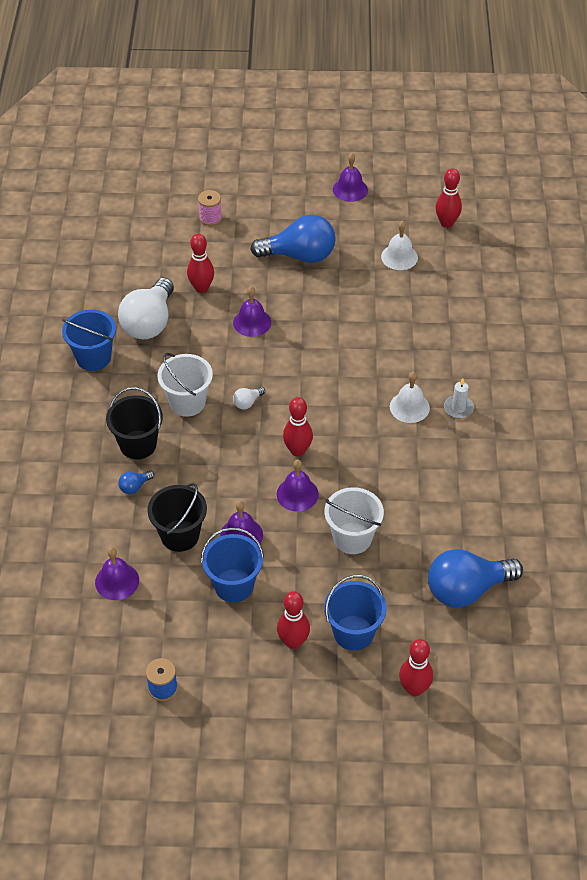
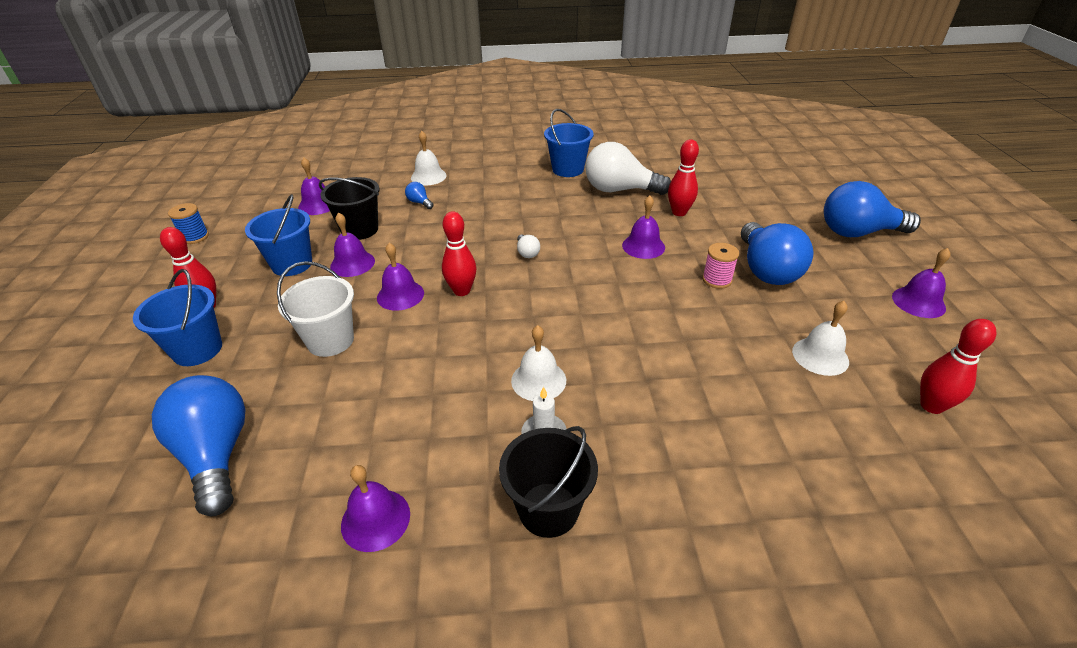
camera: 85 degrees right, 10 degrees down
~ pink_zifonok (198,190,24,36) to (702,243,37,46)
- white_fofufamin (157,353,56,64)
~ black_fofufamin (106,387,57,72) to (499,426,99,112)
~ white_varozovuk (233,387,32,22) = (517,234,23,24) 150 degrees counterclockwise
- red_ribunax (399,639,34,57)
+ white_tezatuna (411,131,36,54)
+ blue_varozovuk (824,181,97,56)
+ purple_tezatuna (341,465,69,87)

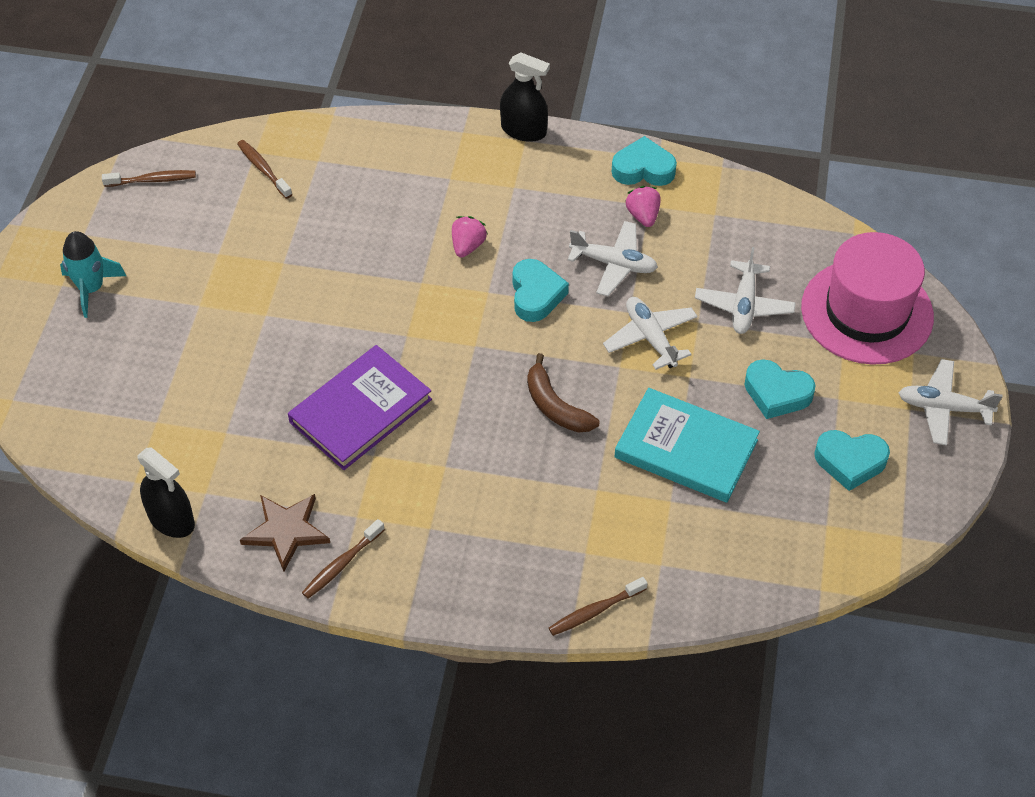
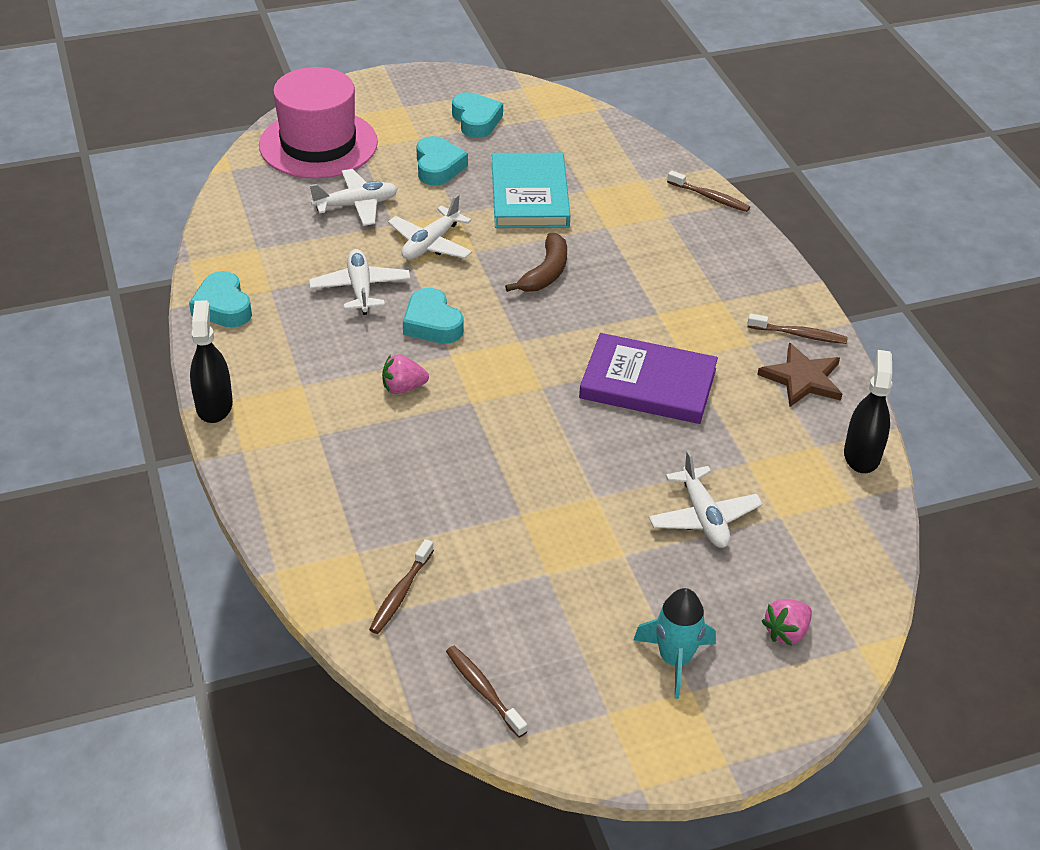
camera: 120 degrees left, 10 degrees down
~ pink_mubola (626,186,35,41) to (762,599,50,47)
~ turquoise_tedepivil (512,259,57,63) = (403,288,61,56) 90 degrees counterclockwise
~ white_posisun (899,359,104,86) to (649,450,114,98)

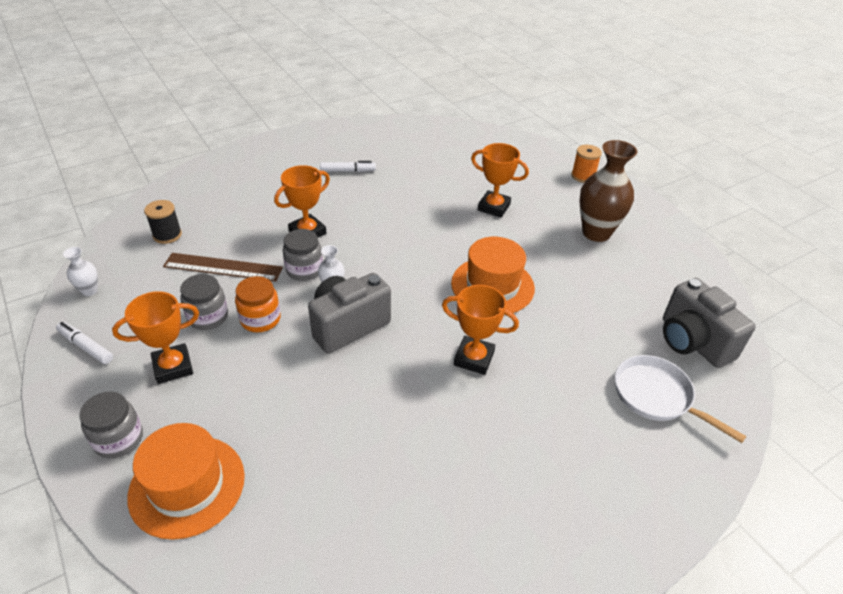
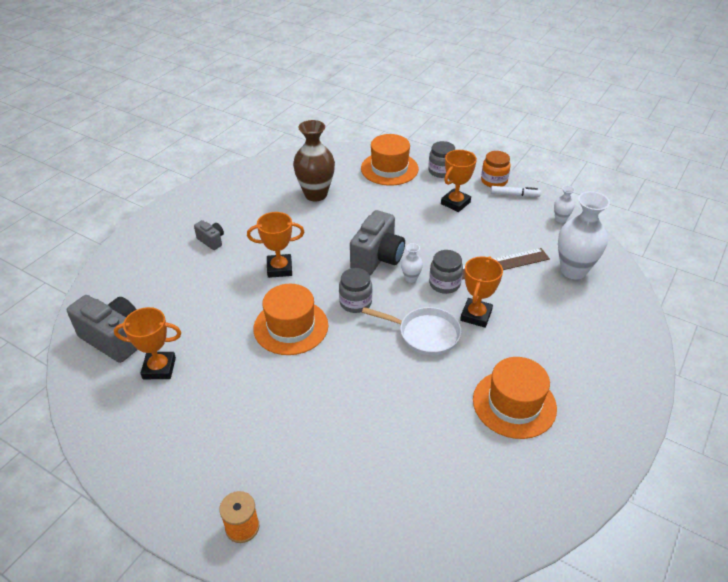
camera: 155 degrees right, 0 degrees up
~ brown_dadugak (579,140,58,102) to (293,120,42,82)
~ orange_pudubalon (471,143,58,74) to (114,307,68,72)
~ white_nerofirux (320,161,56,11) to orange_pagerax (473,357,84,82)
~ black_zifonok (144,200,38,44) to white_dadugak (558,191,52,89)
~ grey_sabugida (180,274,48,56) to (339,268,33,45)
~ orange_sabugida (235,276,46,56) to (481,151,30,36)
~ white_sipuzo (615,355,131,88) to (362,307,99,48)
+ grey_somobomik (194,220,30,30)

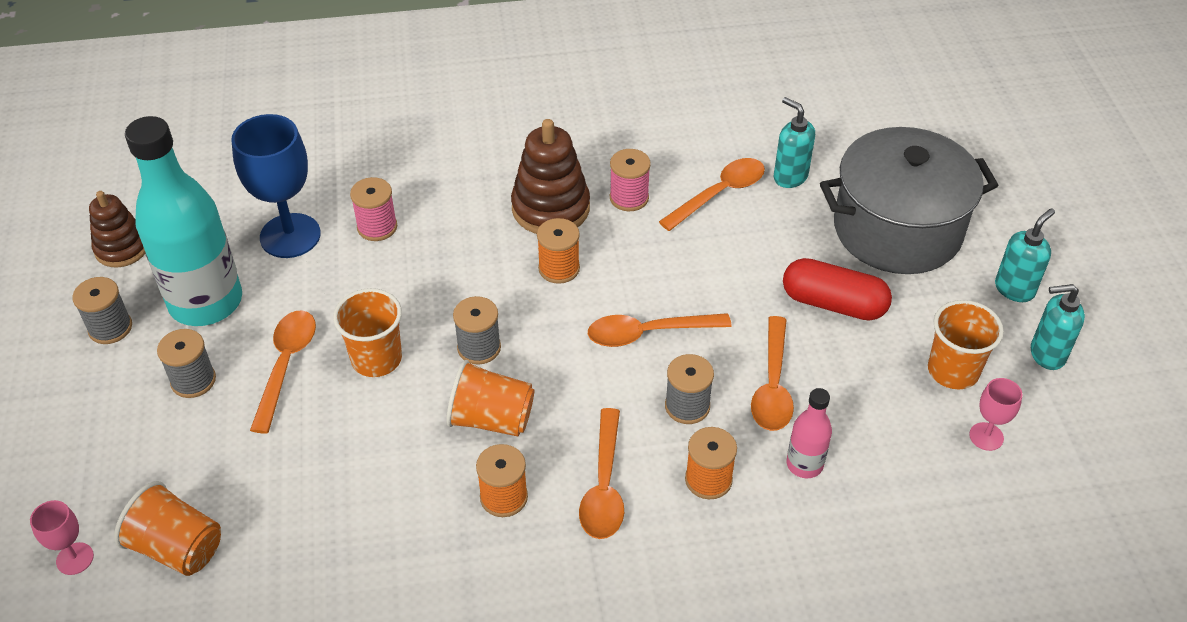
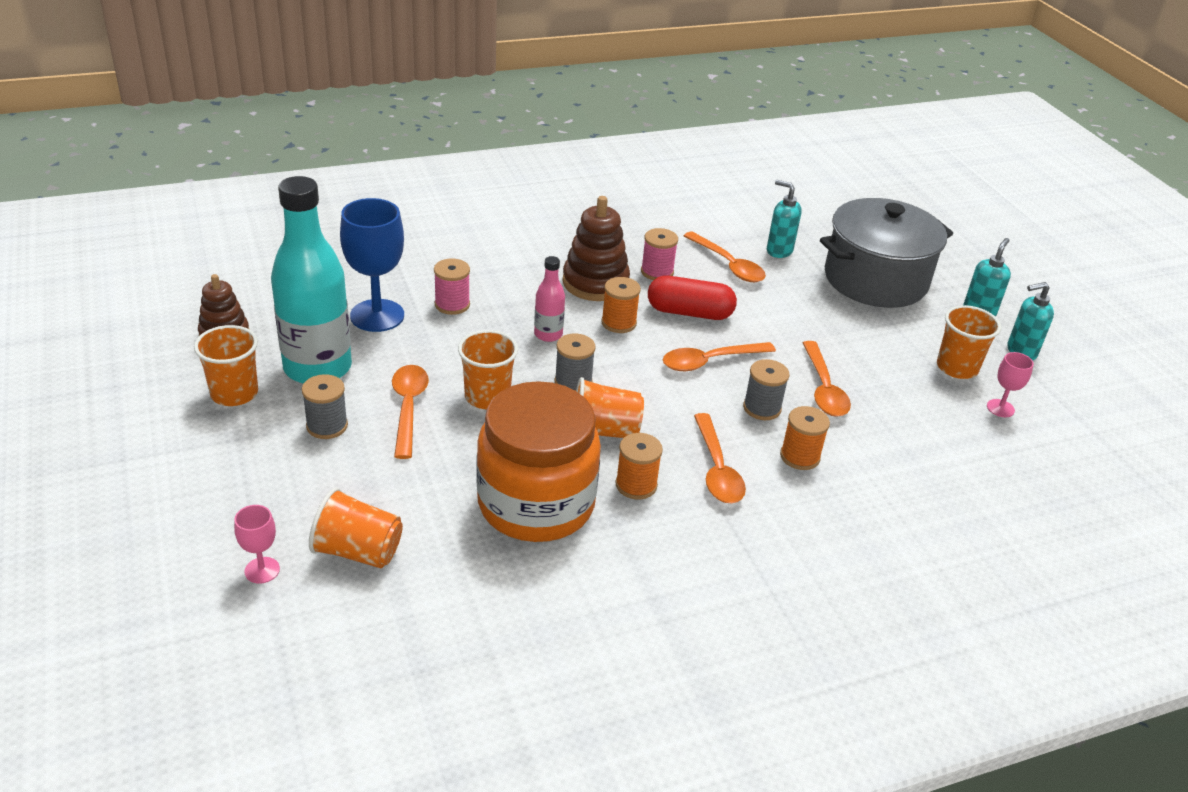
camera: 15 degrees left, 10 degrees down
~ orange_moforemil (659,158,106,73) = (684,231,82,51) 105 degrees clockwise
~ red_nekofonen (783,258,109,63) to (648,275,89,45)
~ grey_zifonok (72,277,60,67) to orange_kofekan (194,325,64,81)
~ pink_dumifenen (786,388,46,90) to (534,256,31,86)
+ orange_sabugida (476,381,125,161)

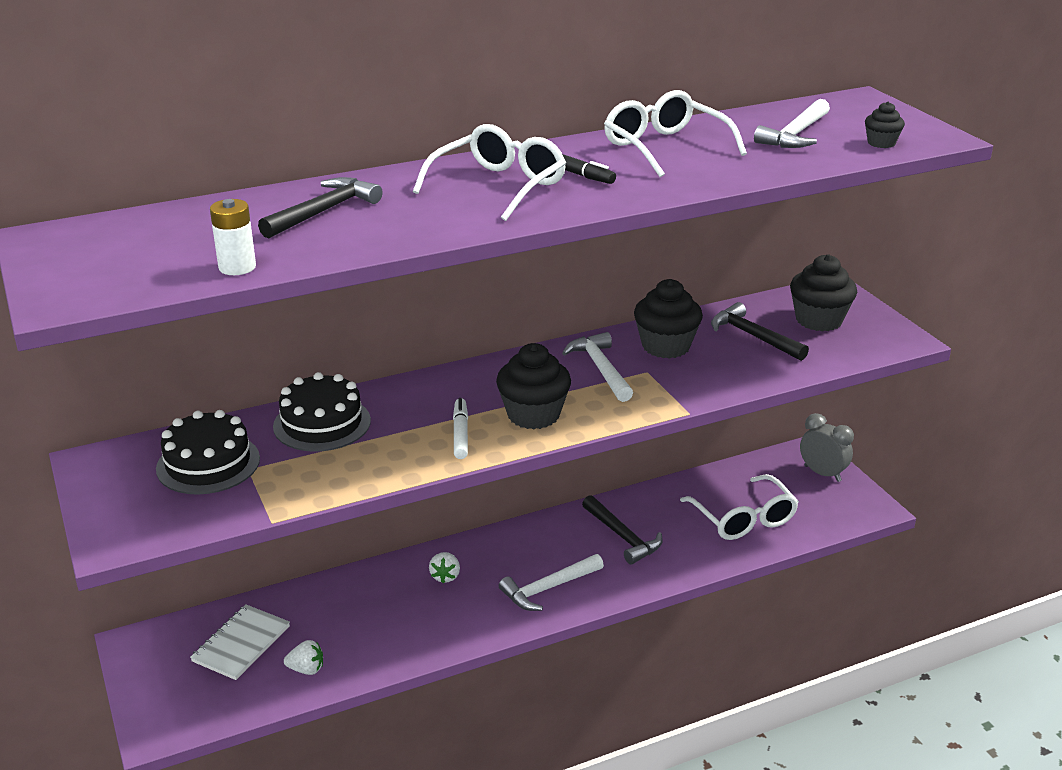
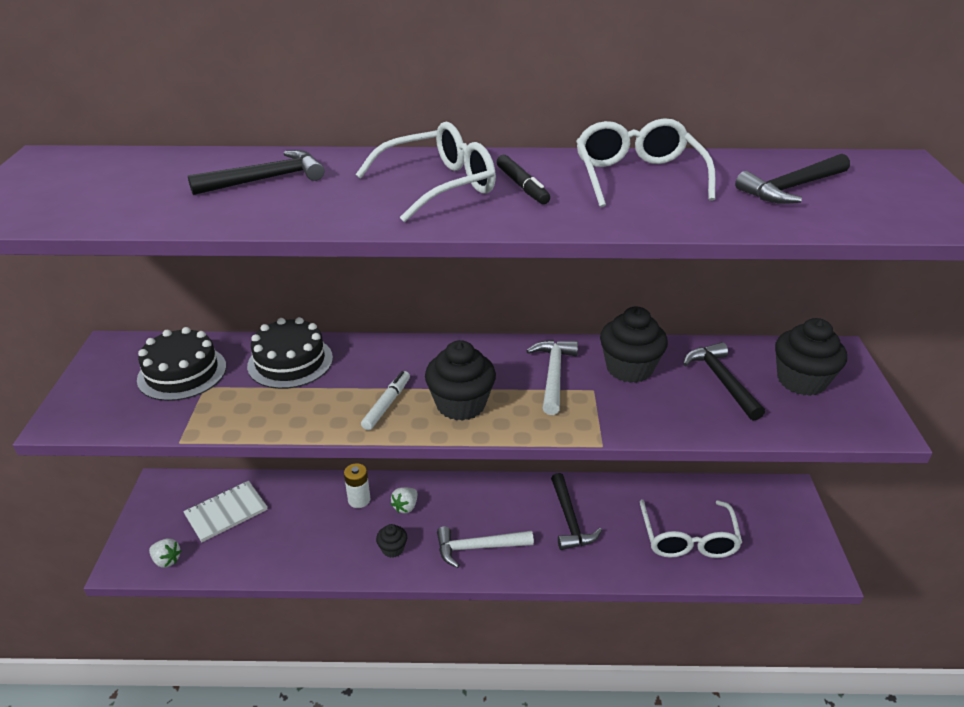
camera: 25 degrees right, 5 degrees up
~ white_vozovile (754,99,76,49) to black_vozovile (735,154,115,50)
~ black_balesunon (865,102,40,46) to (376,524,31,34)
~ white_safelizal (210,199,46,76) to (344,463,27,45)
- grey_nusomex (800,413,54,69)
~ white_mubola (284,640,39,35) to (149,539,32,29)

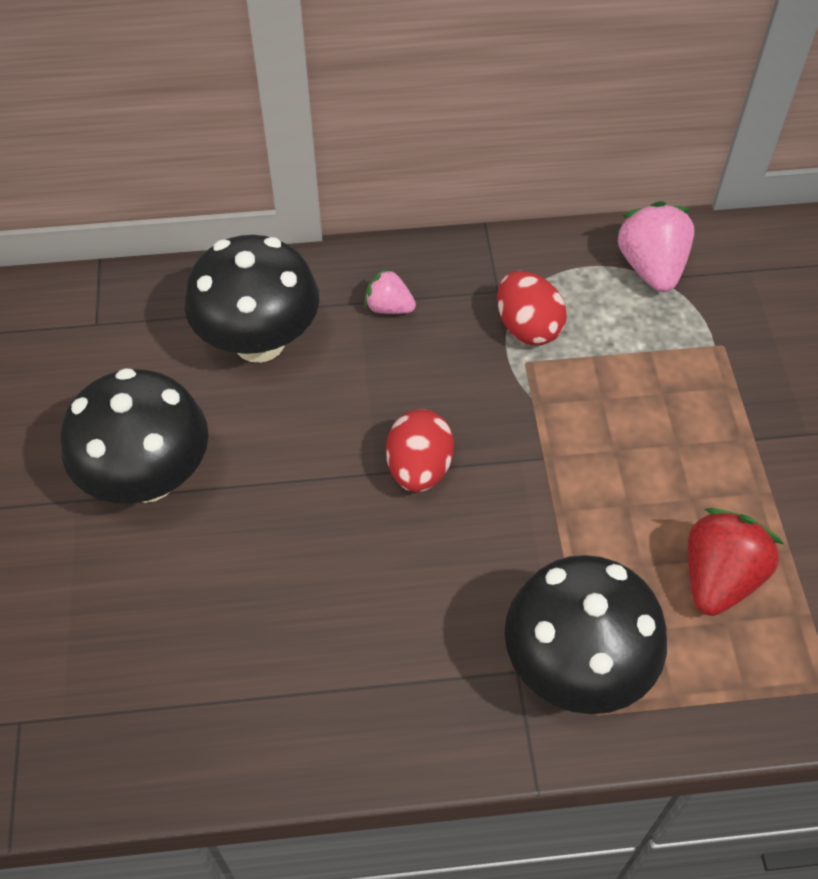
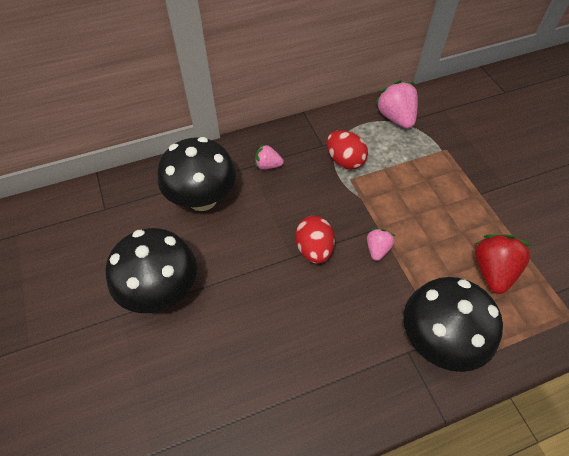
camera: 15 degrees left, 0 degrees up
+ pink_mubola (367,229,28,32)

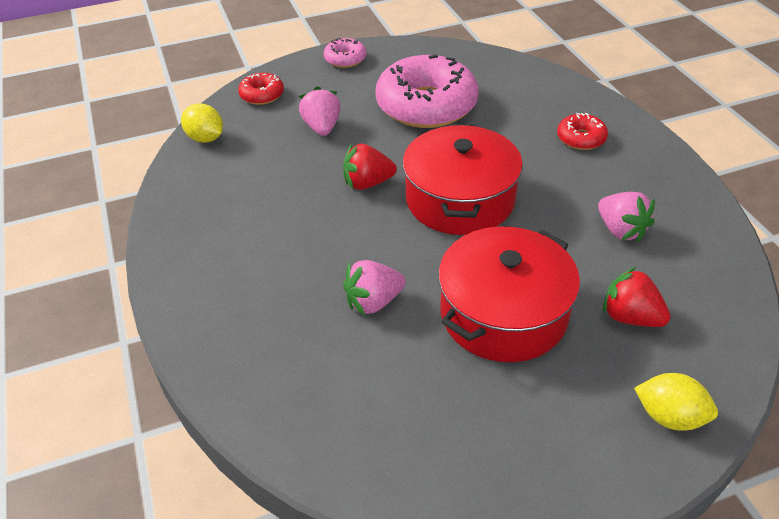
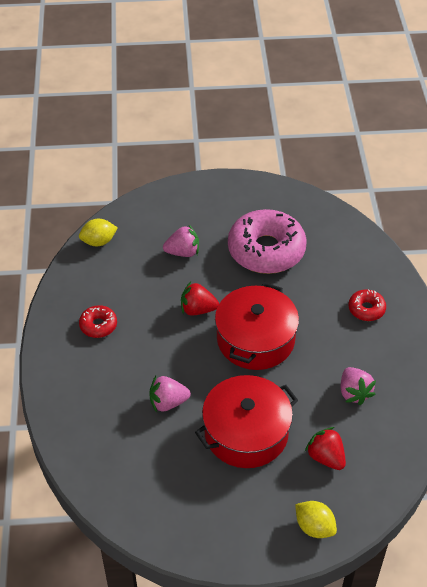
camera: 15 degrees right, 5 degrees up
- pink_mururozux (324,38,42,30)
~ red_mururozux (238,73,46,32) to (79,305,38,33)
~ pink_mubola (299,86,42,50) = (163,225,36,32) 75 degrees clockwise
~ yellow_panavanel (181,103,42,40) = (79,219,39,27) 75 degrees counterclockwise

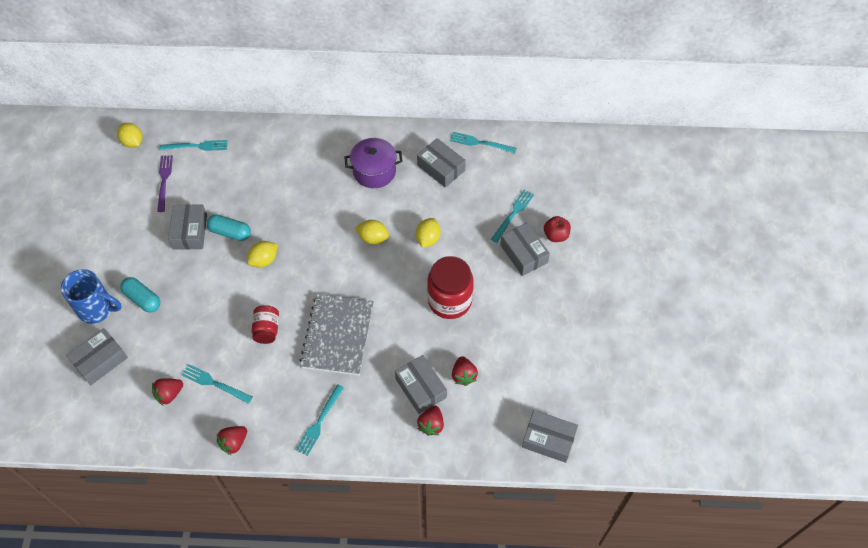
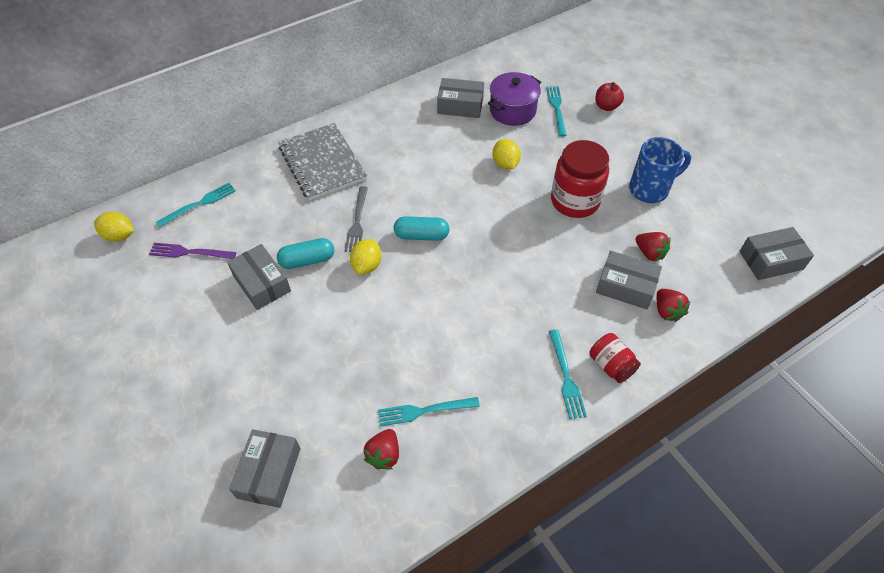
camera: 35 degrees left, 5 degrees down
- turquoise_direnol (450,132,67,21)
~ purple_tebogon (344,138,59,50) to (488,72,53,54)
~ purple_direnol (157,155,16,57) = (149,243,87,16) 45 degrees counterclockwise
- yellow_panavanel (355,220,34,25)
- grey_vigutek (500,223,50,53)
~ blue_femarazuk (61,269,61,55) to (629,137,62,66)
~ turquoise_nekofonen (120,277,40,36) to (394,216,56,25)
~ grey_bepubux (299,294,75,81) to (278,123,89,78)
~ red_sabugida (252,305,27,39) to (589,333,52,50)
- red_mubola (217,426,30,29)
+ grey_direnol (345,186,23,66)

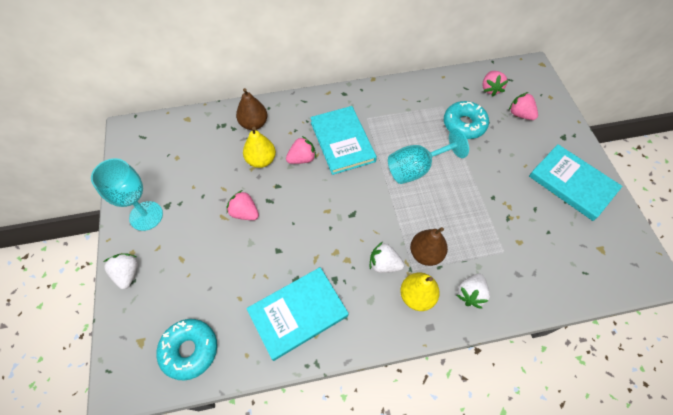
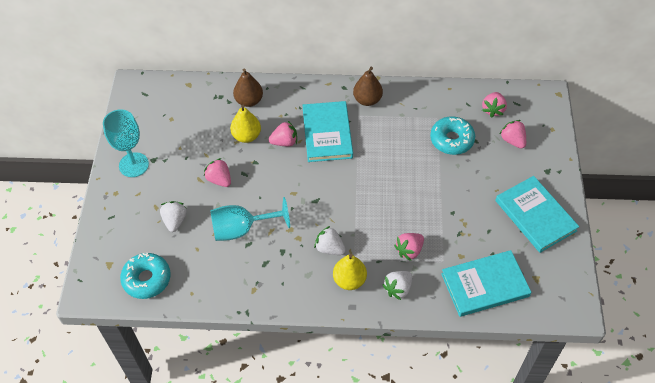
camera: 15 degrees right, 5 degrees down
~ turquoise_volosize (388,128,81,56) to (210,197,80,44)
~ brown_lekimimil (410,227,38,39) to (353,67,30,39)
~ white_mubola (103,253,35,36) to (160,201,27,31)
~ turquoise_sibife (246,267,102,94) to (441,250,90,67)
+ pink_mubola (394,233,30,28)

